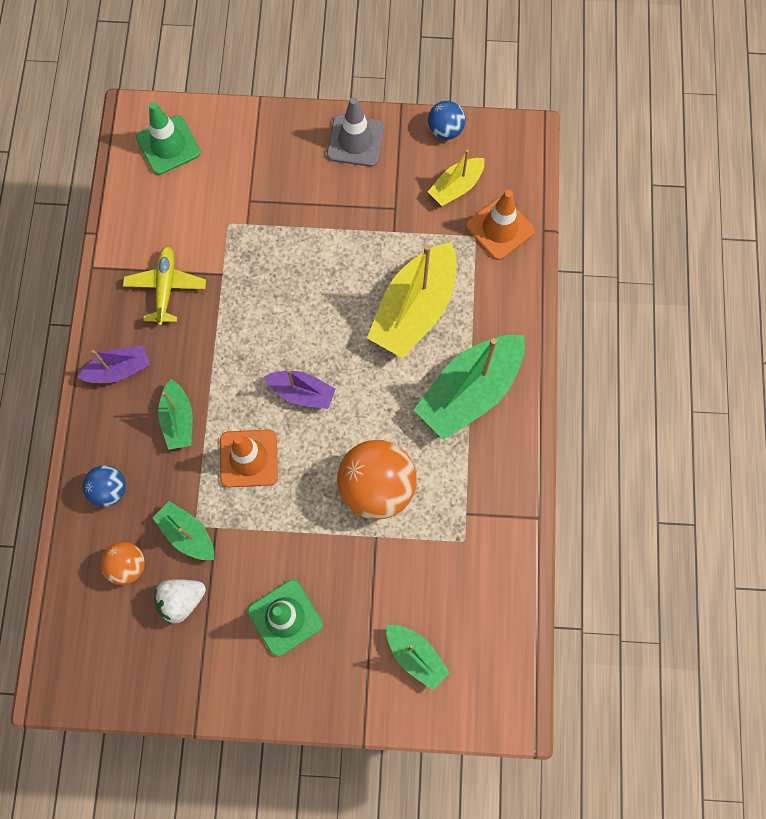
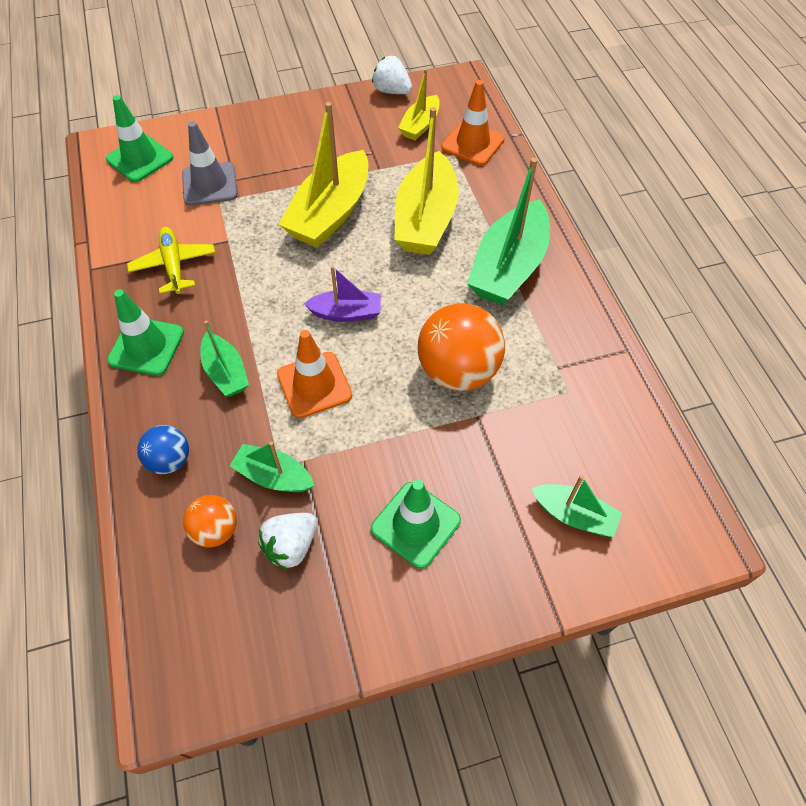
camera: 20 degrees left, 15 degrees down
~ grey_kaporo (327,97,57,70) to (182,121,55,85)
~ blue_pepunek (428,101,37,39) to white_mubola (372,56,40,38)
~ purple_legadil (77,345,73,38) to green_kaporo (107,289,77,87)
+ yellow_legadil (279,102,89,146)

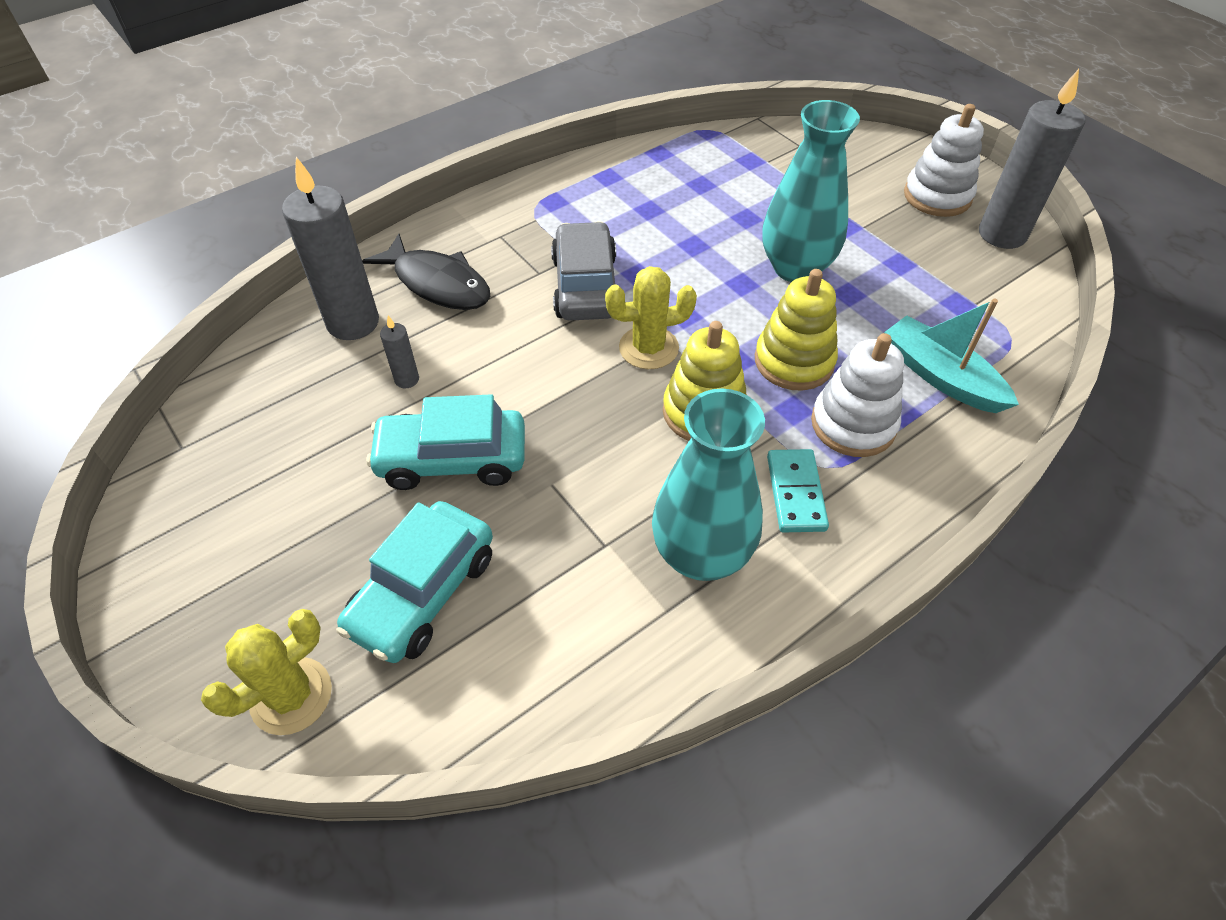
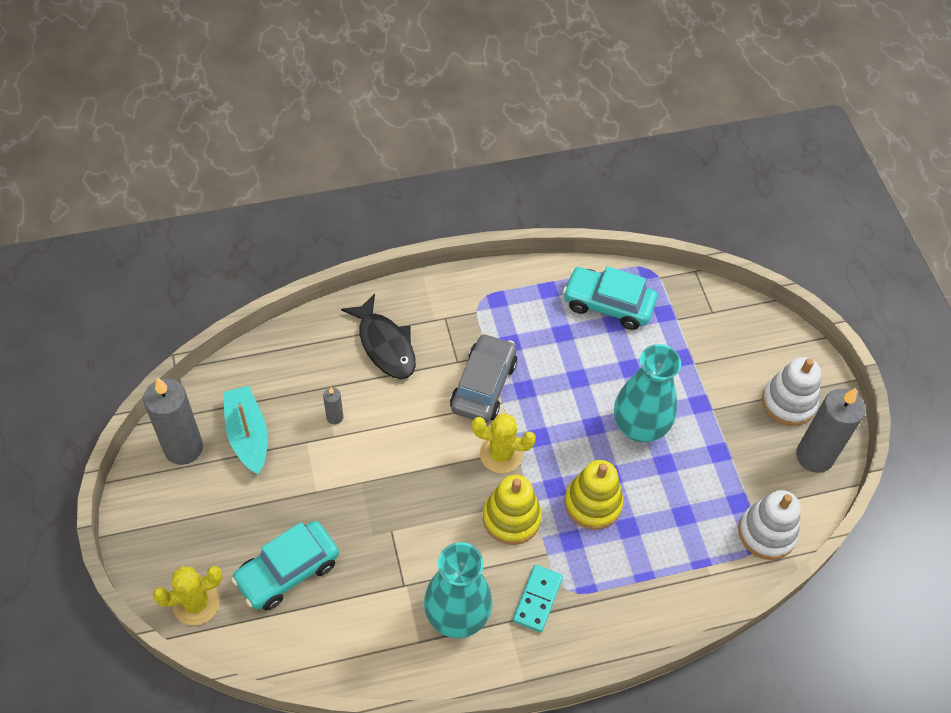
camera: 20 degrees right, 5 degrees up
~ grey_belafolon (282,157,97,183) to (143,378,60,87)
~ turquoise_legadil (884,299,135,114) to (223,386,45,88)
~ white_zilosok (811,333,93,124) to (738,490,63,70)
~ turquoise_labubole (366,394,159,96) to (563,266,94,64)

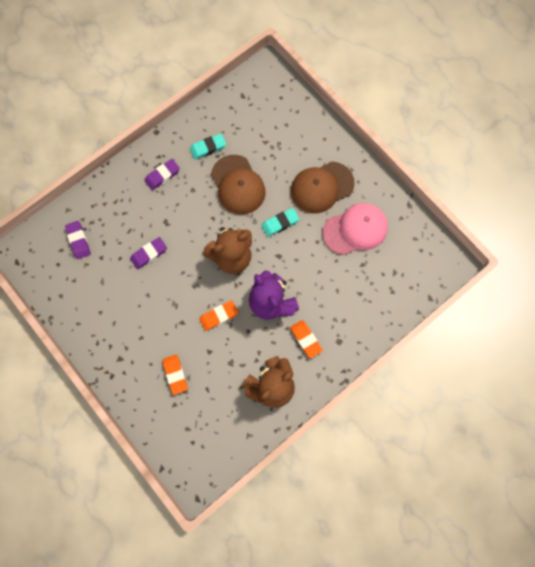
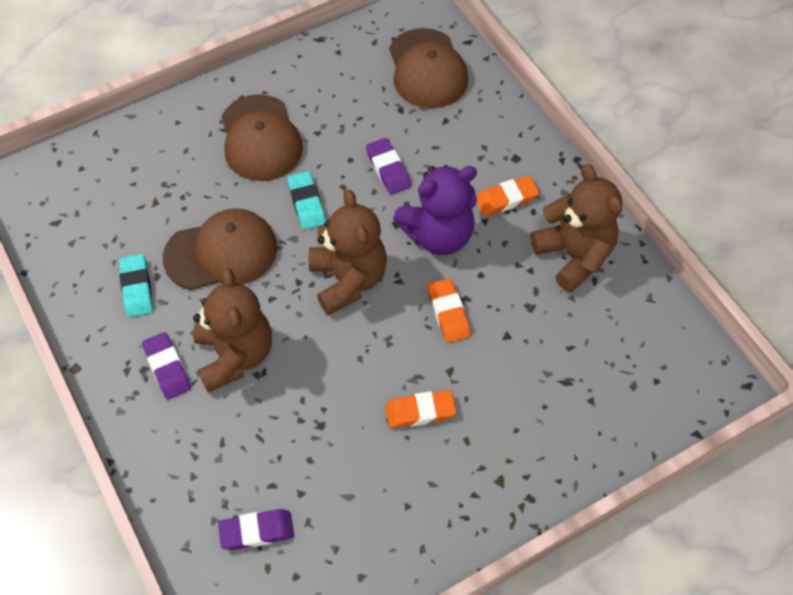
camera: 80 degrees left, 15 degrees down
- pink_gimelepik (323,203,65,52)
~ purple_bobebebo (130,237,37,32) to (366,138,45,56)
~ orange_bobebebo (163,354,25,41) to (385,390,71,38)
+ brown_gimelepik (389,28,79,80)
+ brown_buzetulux (193,268,79,124)

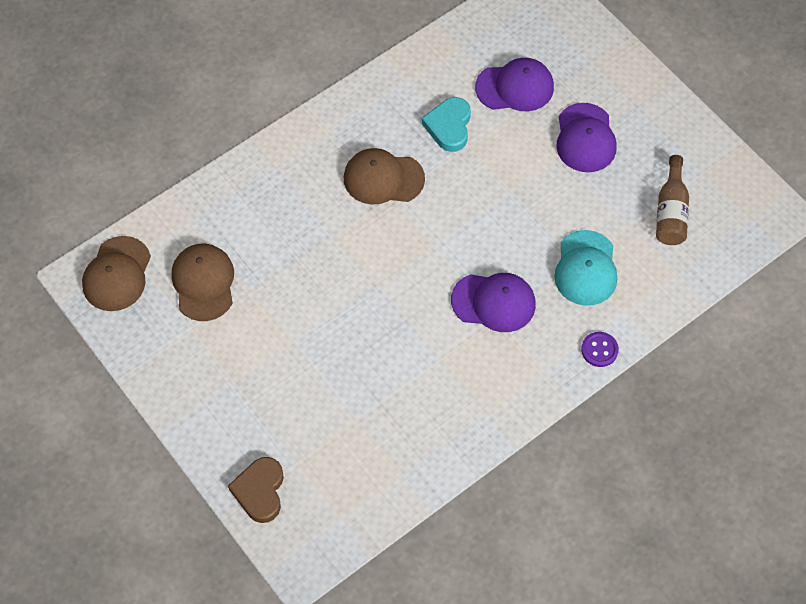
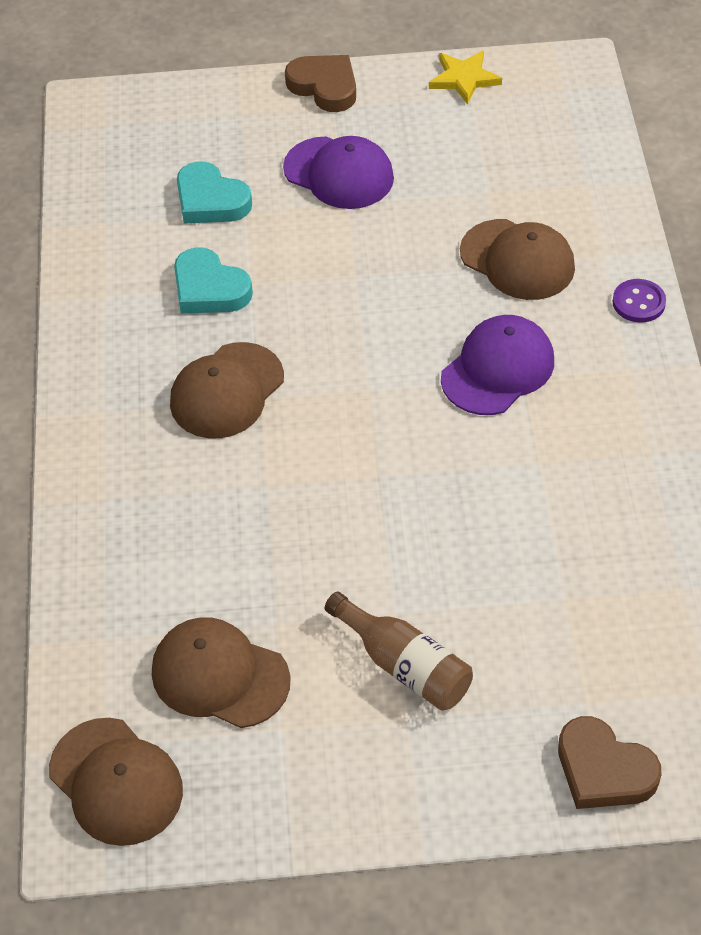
camera: 55 degrees left, 10 degrees down
~ purple_gimelepik (475,58,79,53) to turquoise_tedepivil (177,161,75,63)
~ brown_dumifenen (656,155,33,90) to (325,591,148,120)
~ turquoise_gimelepik (554,230,63,76) to brown_gimelepik (460,219,115,81)
+ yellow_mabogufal (429,51,73,54)
+ brown_tedepivil (285,55,71,57)

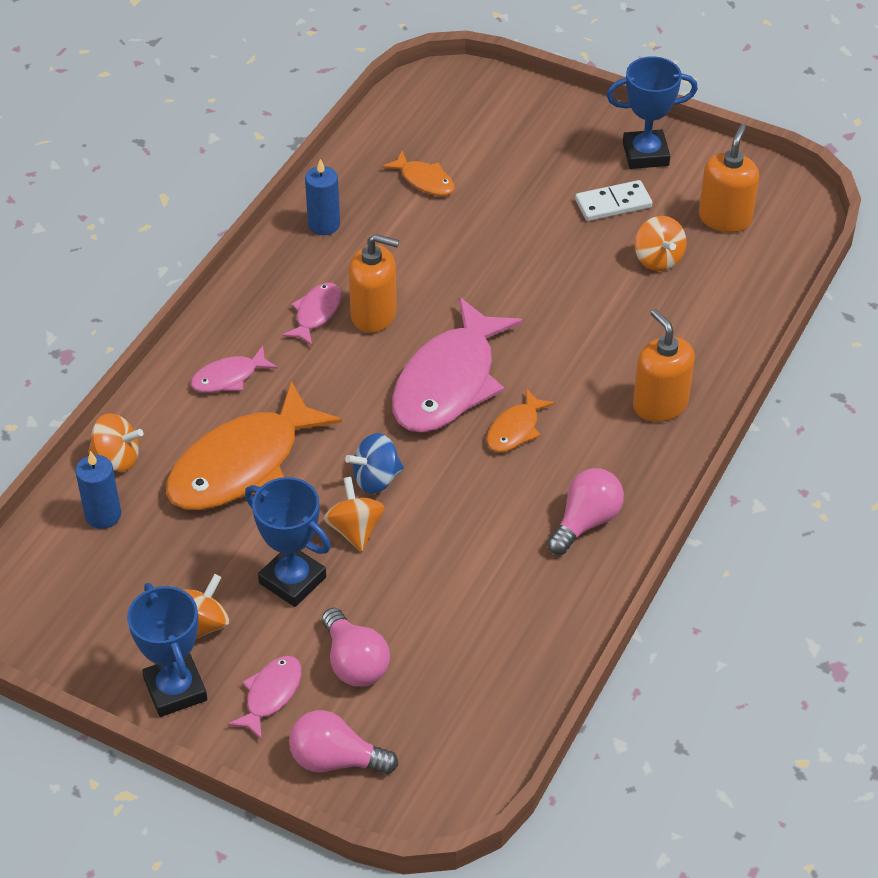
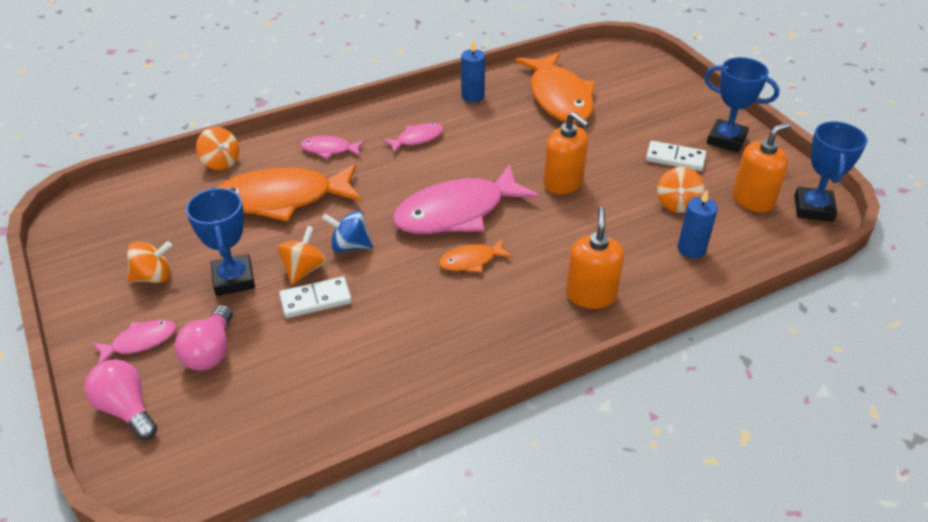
camera: 35 degrees right, 5 degrees down
~ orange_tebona (382,151,73,45) = (515,52,80,71) x2.14
~ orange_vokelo (349,234,50,99) to (544,112,45,82)
~ blue_belafolon (75,451,46,78) to (678,190,40,69)
- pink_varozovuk (547,468,77,87)
~ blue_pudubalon (127,583,80,134) to (794,121,73,101)
+ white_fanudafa (279,277,73,41)

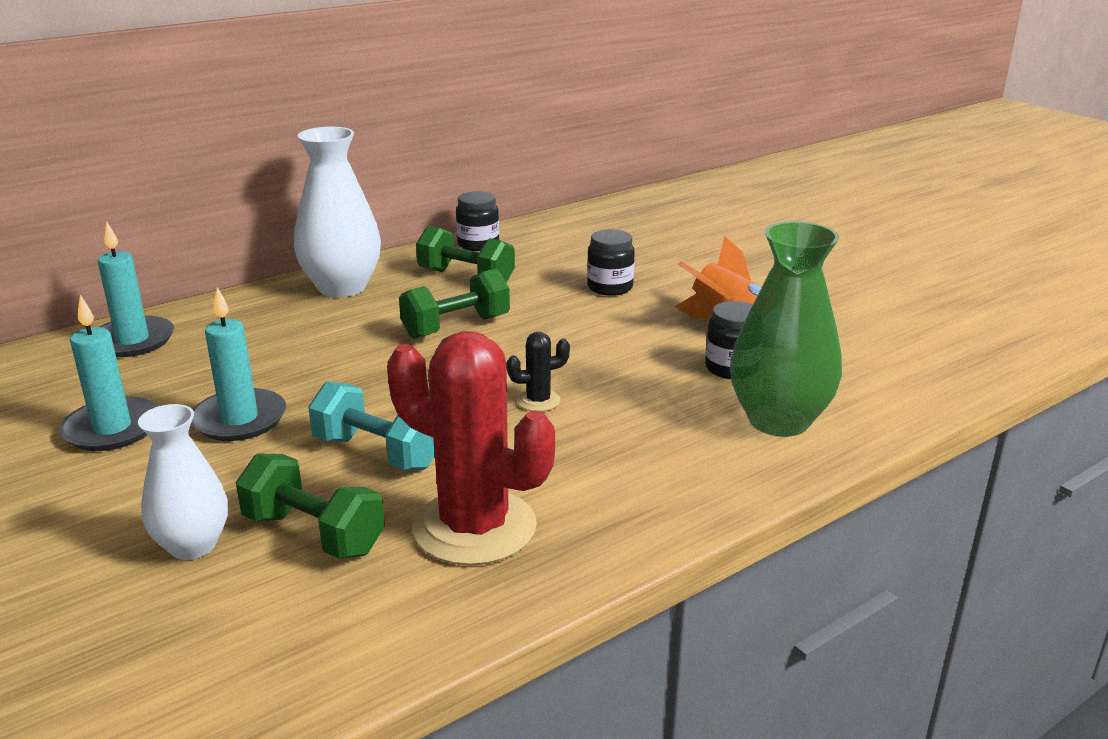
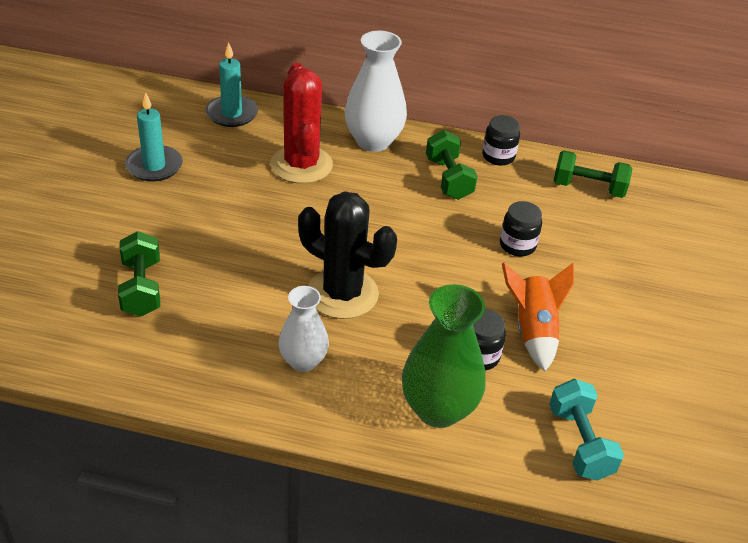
camera: 45 degrees right, 15 degrees up
~ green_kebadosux (399,269,111,70) to (553,151,79,47)
- turquoise_belafolon (191,287,95,154)
~ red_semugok (387,331,168,235) to (271,63,62,121)
~ black_semugok (507,332,63,80) = (298,191,99,128) x2.33
~ turquoise_kebadosux (308,381,127,89) to (549,379,75,101)
~ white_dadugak (138,404,90,156) to (279,286,50,86)

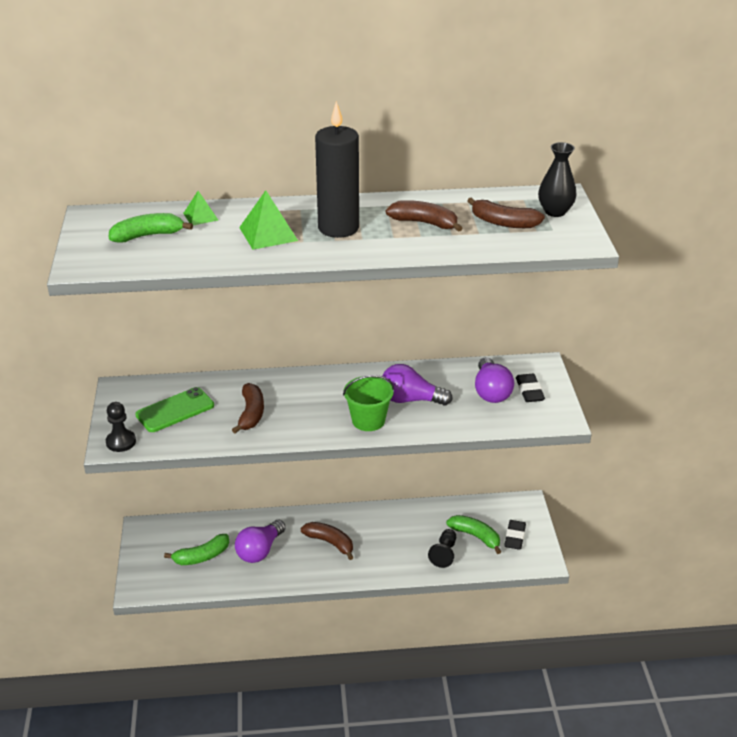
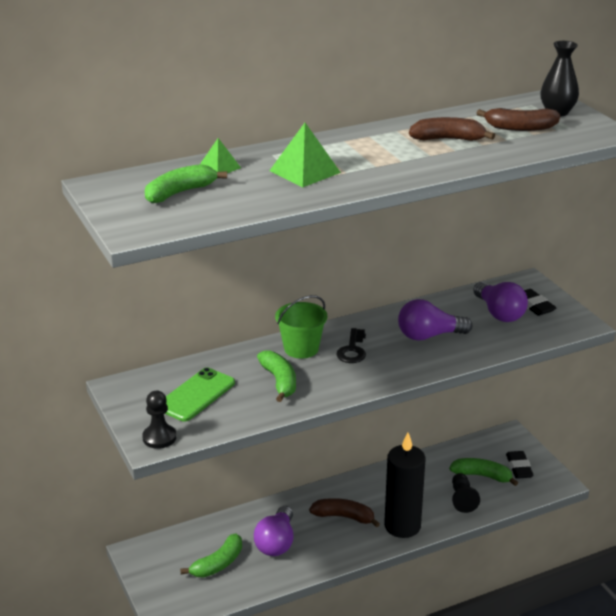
camera: 20 degrees left, 5 degrees down
~ black_belafolon (315,101,44,137) to (384,432,42,106)
~ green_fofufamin (343,375,51,56) to (275,295,52,64)
~ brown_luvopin (232,383,32,51) to green_luvopin (257,350,39,52)
+ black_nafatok (336,328,30,35)

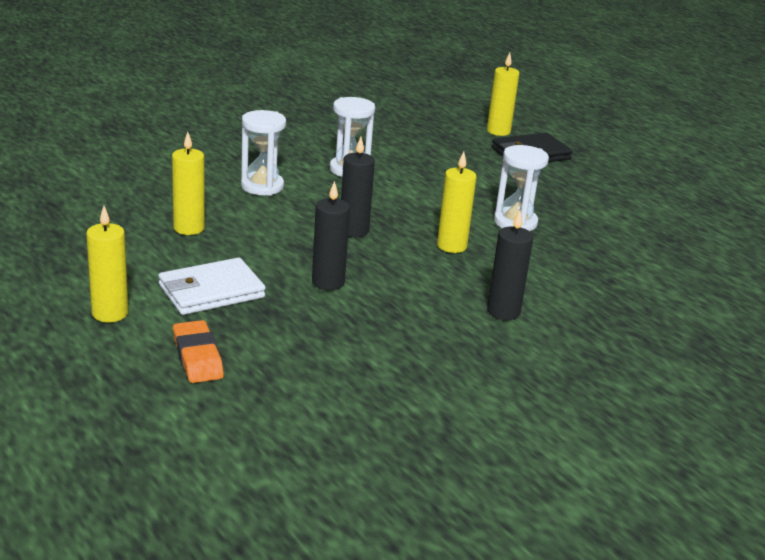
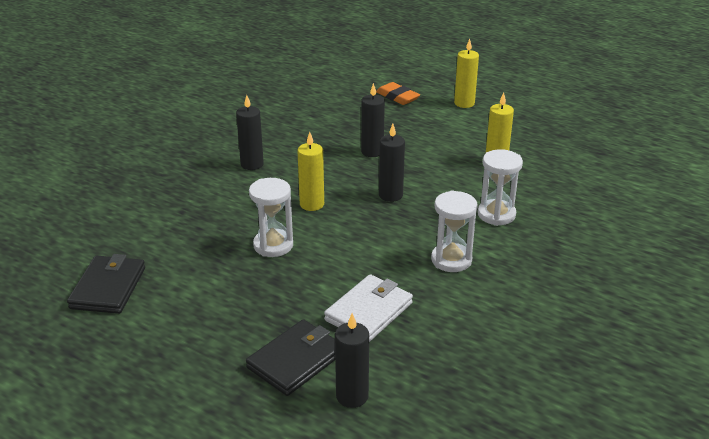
camera: 160 degrees right, 5 degrees up
~ yellow_belafolon (487,53,32,83) to black_belafolon (335,313,34,95)
~ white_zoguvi (158,257,108,58) to (324,274,89,68)
+ black_zoguvi (67,254,78,60)

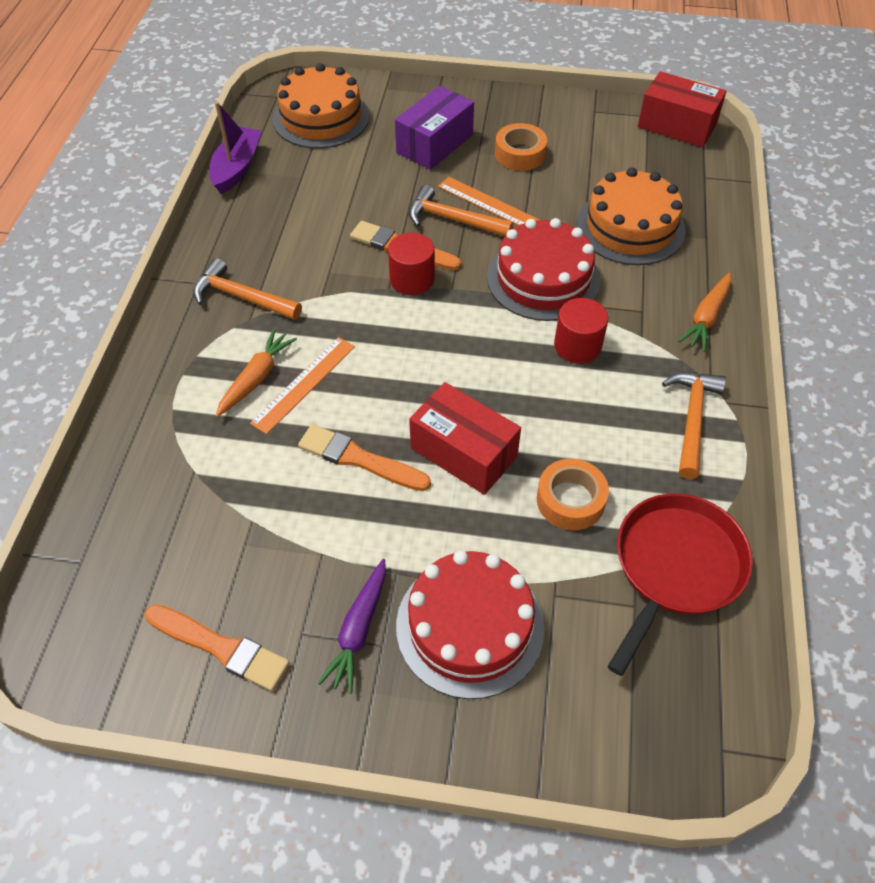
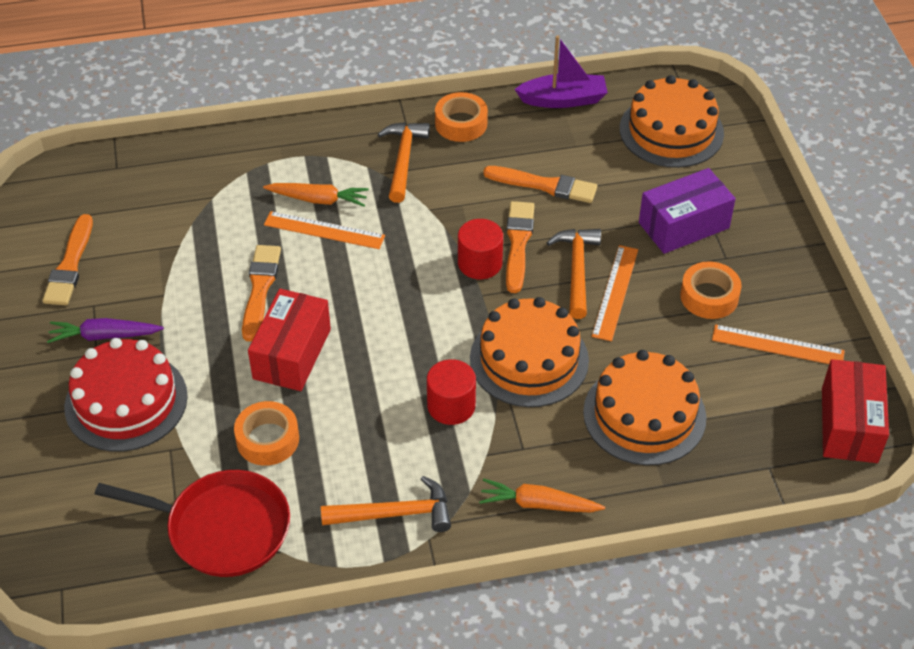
camera: 70 degrees right, 5 degrees down
~ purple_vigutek (395,86,79,84) = (639,168,97,86) 45 degrees counterclockwise
~ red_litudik (487,218,113,103) to orange_litudik (470,297,119,110)
+ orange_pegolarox (435,92,53,50)
+ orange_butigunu (483,166,114,37)
+ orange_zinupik (712,324,133,40)

